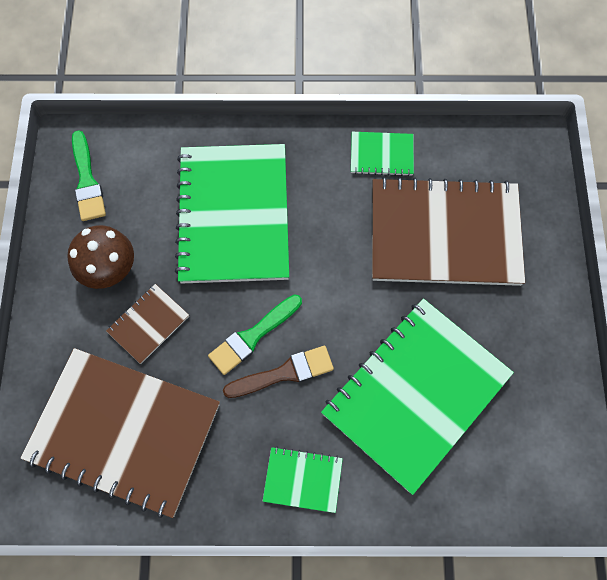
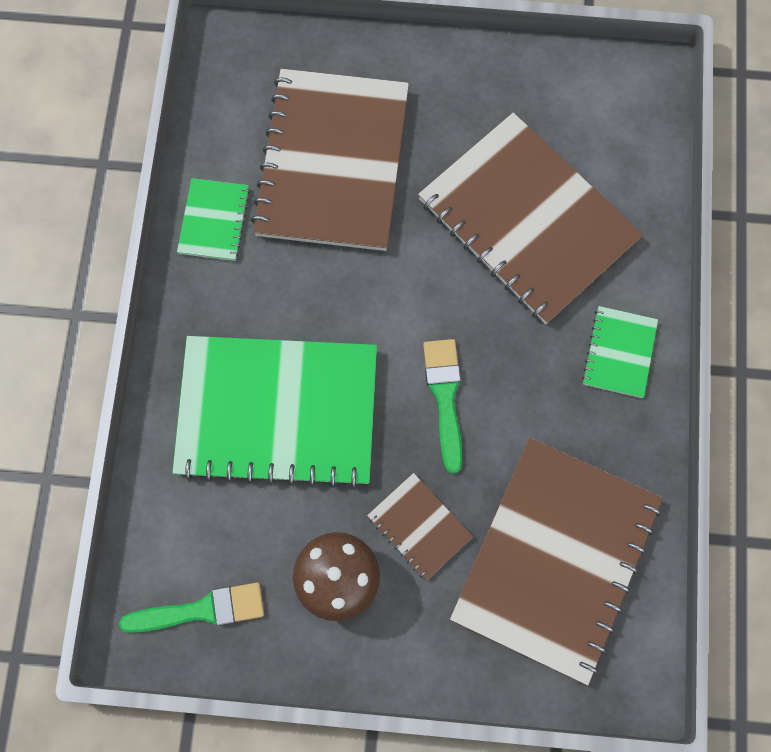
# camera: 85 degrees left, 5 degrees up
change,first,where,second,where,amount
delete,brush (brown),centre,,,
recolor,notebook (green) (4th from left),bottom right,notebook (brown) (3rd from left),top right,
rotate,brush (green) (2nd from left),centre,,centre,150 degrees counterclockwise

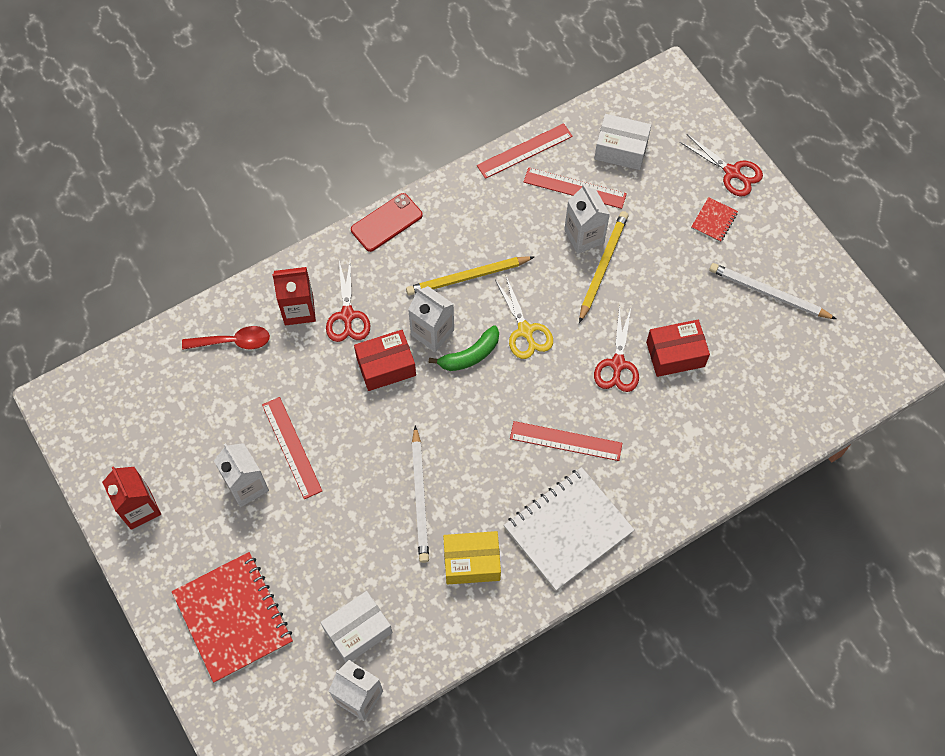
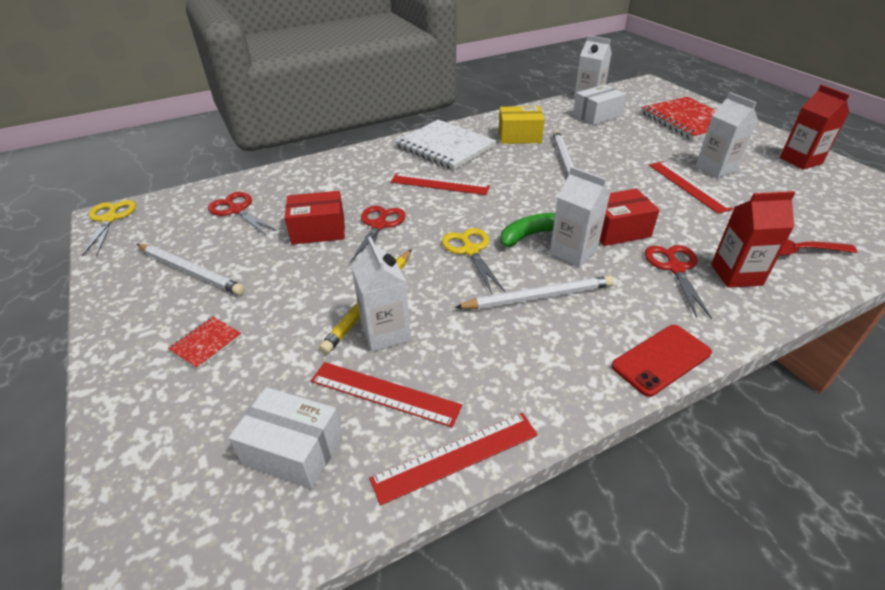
# camera: 175 degrees left, 25 degrees down
change,first,where,second,where,amount
insert,,,scissors (yellow) (1st from left),middle left,
move,scissors (red) (3rd from left in the first image),top right,scissors (red) (1st from left),middle left,
recolor,pencil (yellow) (1st from left),centre,pencil (white) (2nd from left),centre,
rotate,notebook (white),bottom centre,,top centre,75 degrees clockwise

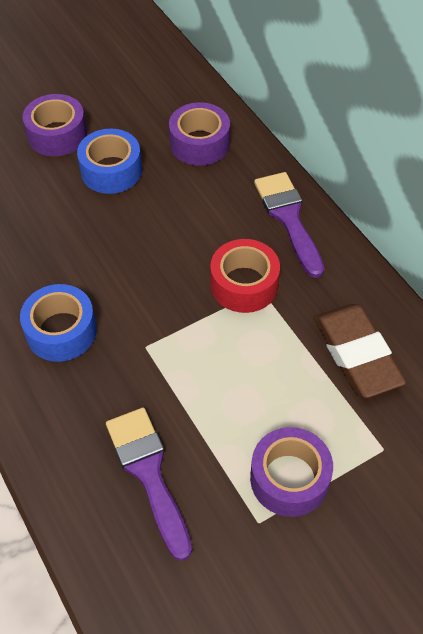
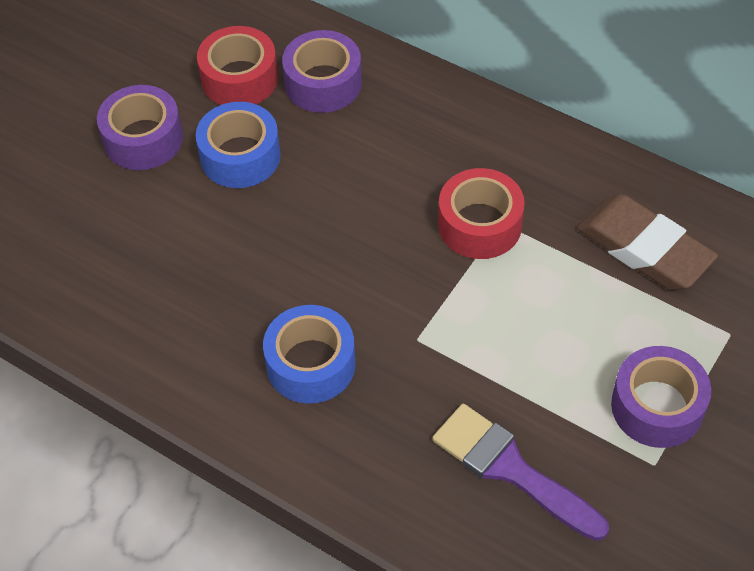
# camera: 25 degrees left, 0 degrees up
change,first,where,second,where,amount
delete,brush (purple) (2nd from left),middle right,,,
insert,,,tape (red) (1st from left),top left,

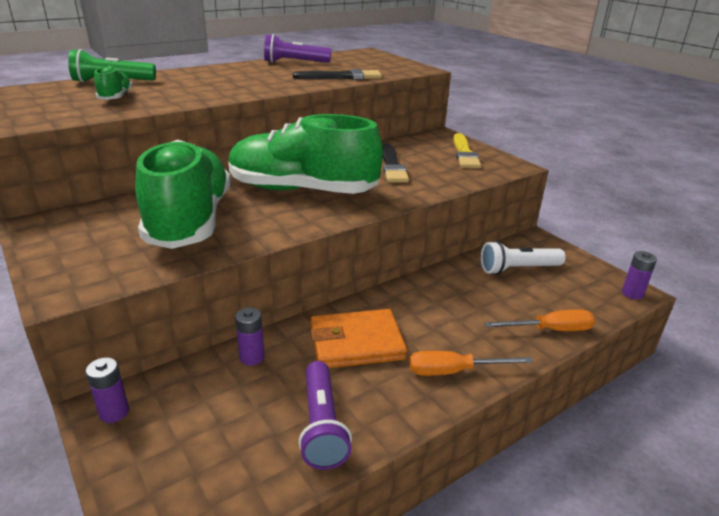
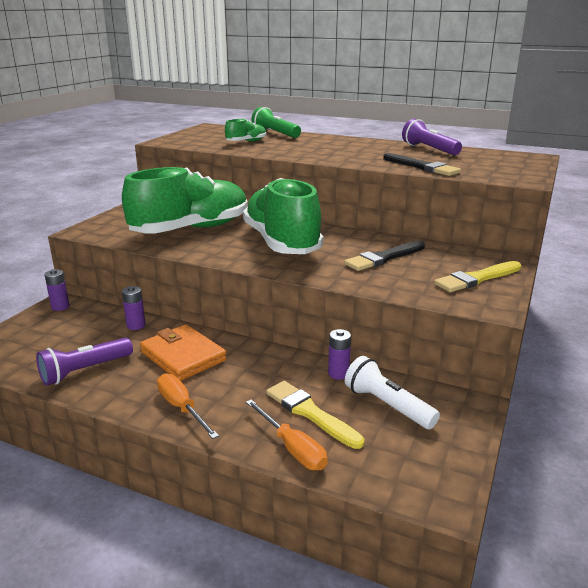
# camera: 60 degrees right, 5 degrees down
change,first,where,second,where,amount
insert,,,brush (yellow) (1st from left),bottom centre,
move,battery (purple) (3rd from left),middle right,,centre,

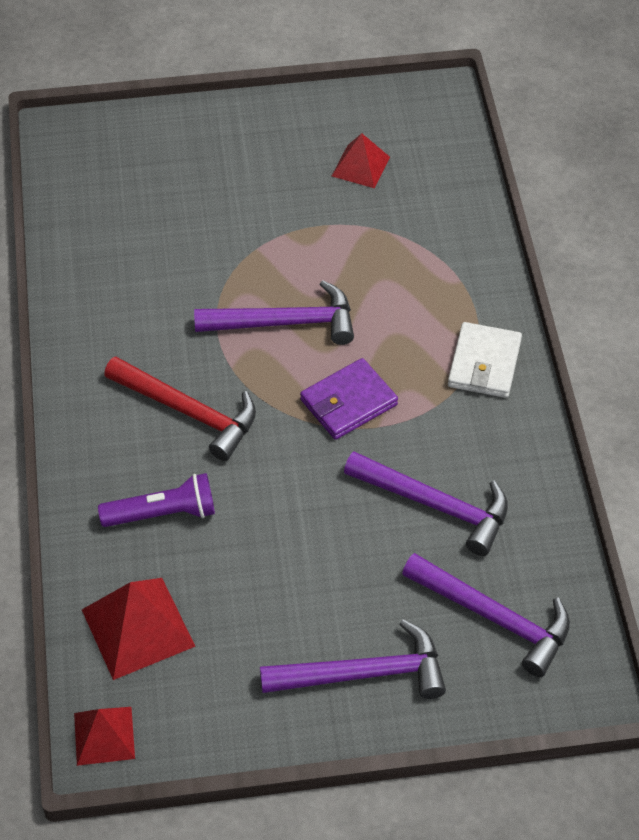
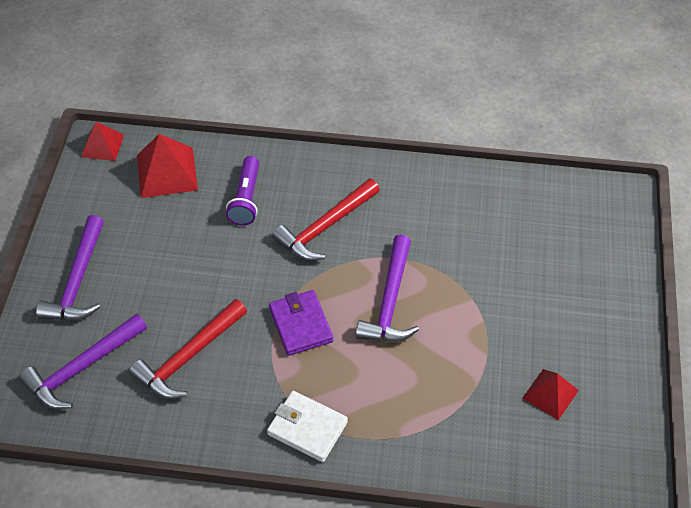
# camera: 105 degrees right, 0 degrees up
change,first,where,second,where,amount
recolor,hammer (purple) (3rd from left),middle right,hammer (red) (1st from left),bottom left,

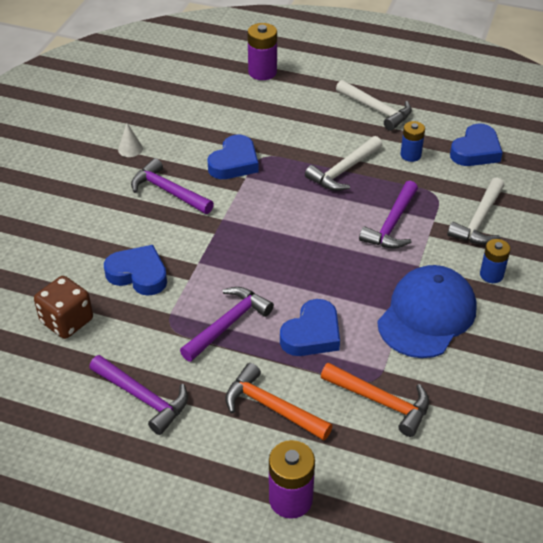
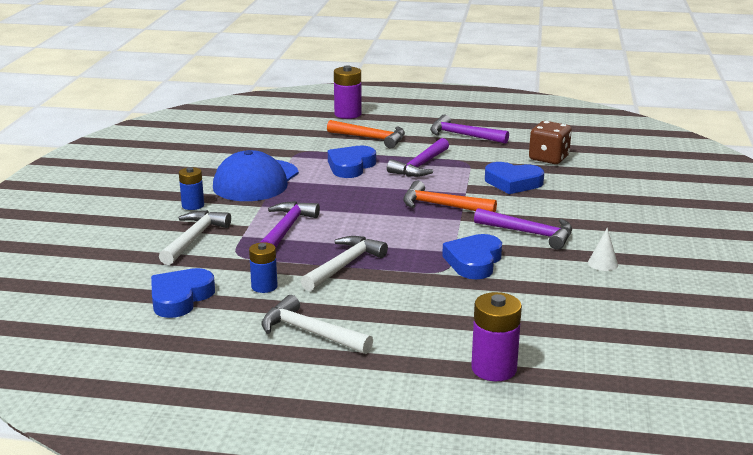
# camera: 170 degrees right, 20 degrees down
change,first,where,second,where,amount
move,hammer (orange) (2nd from left),bottom right,,centre,

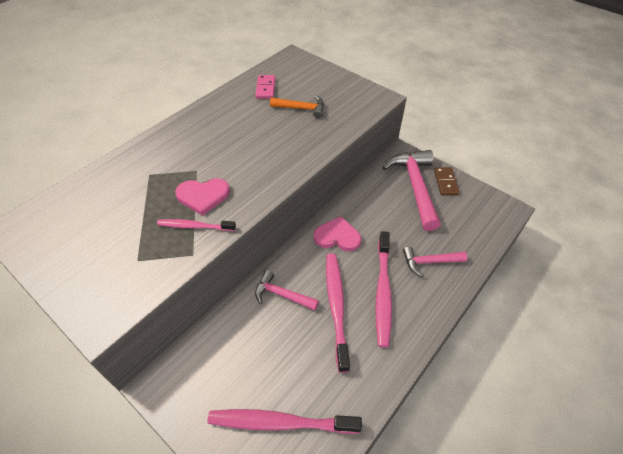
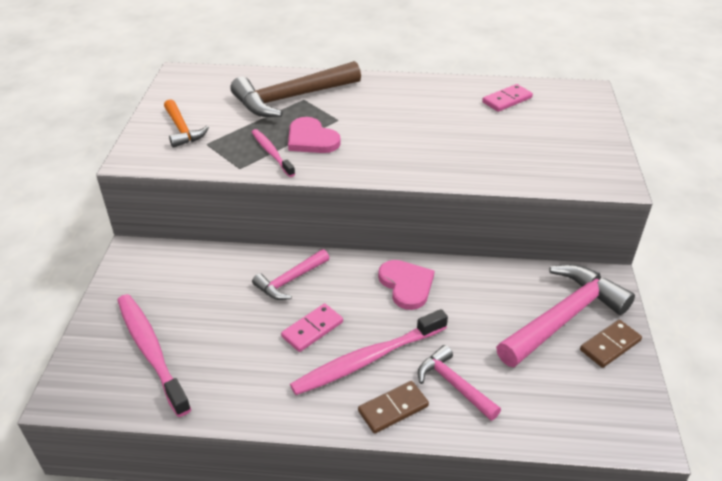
# camera: 55 degrees right, 10 degrees down
change,first,where,second,where,amount
insert,,,hammer (brown),top centre,
insert,,,domino (brown) (1st from left),bottom centre,
move,hammer (orange),top centre,,top left,
replace,toothbrush (pink) (3rd from left),bottom centre,domino (pink) (1st from left),bottom centre,
rotate,hammer (pink) (1st from left),centre,,centre,120 degrees counterclockwise

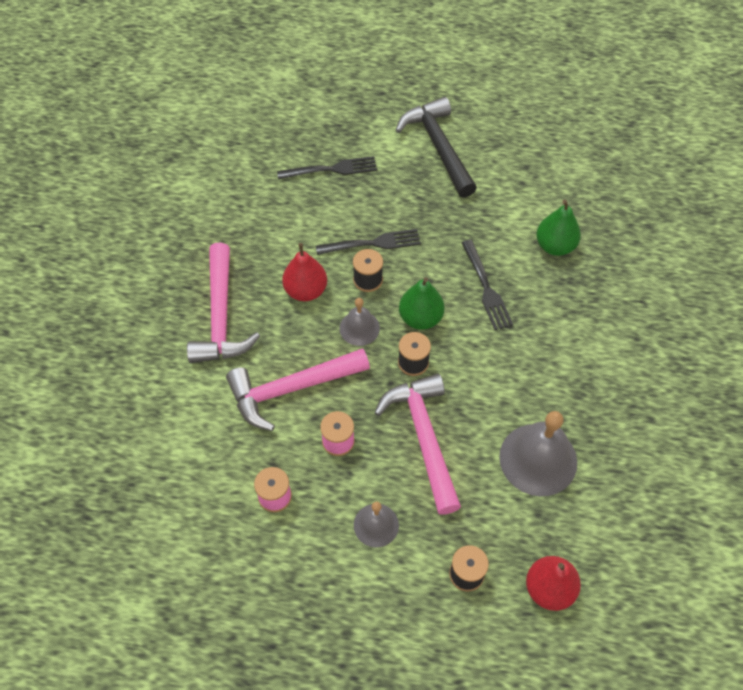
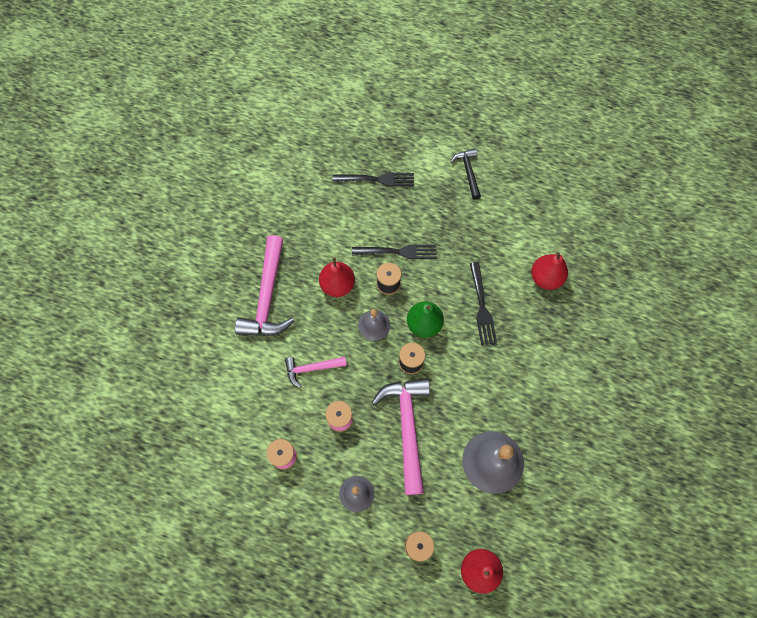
# camera: 10 degrees right, 10 degrees up
change,first,where,second,where,amount
recolor,pear (green) (2nd from left),top right,pear (red) (3rd from left),middle right,
resize,hammer (pink) (2nd from left),centre,,centre,x0.55
resize,hammer (black),top centre,,top centre,x0.55

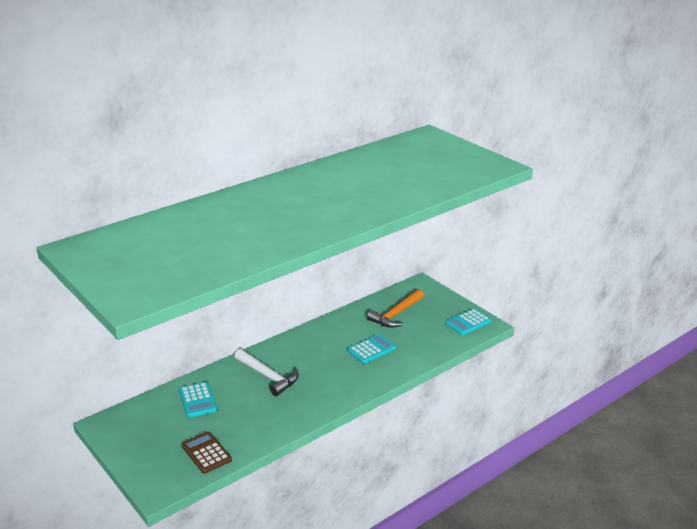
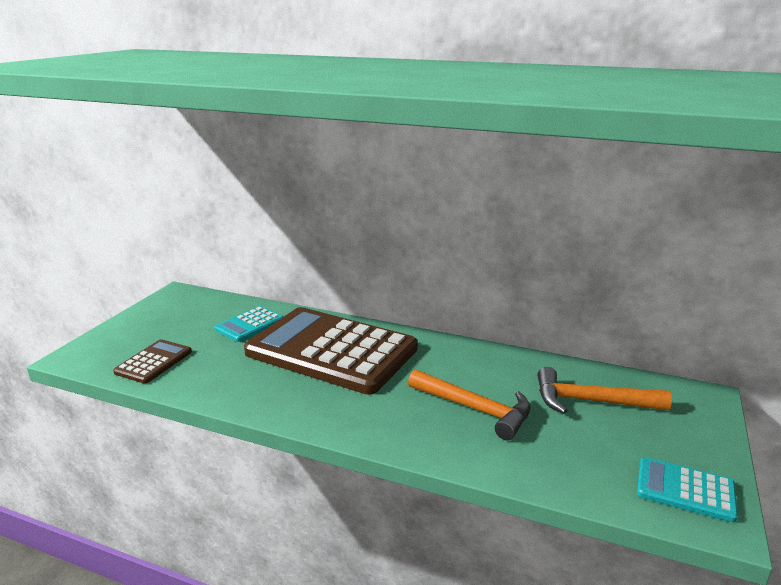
# camera: 60 degrees right, 5 degrees down
change,first,where,second,where,amount
replace,hammer (white),bottom centre,calculator (brown) (2nd from left),centre,
replace,calculator (turquoise) (2nd from left),centre,hammer (orange) (1st from left),bottom centre,

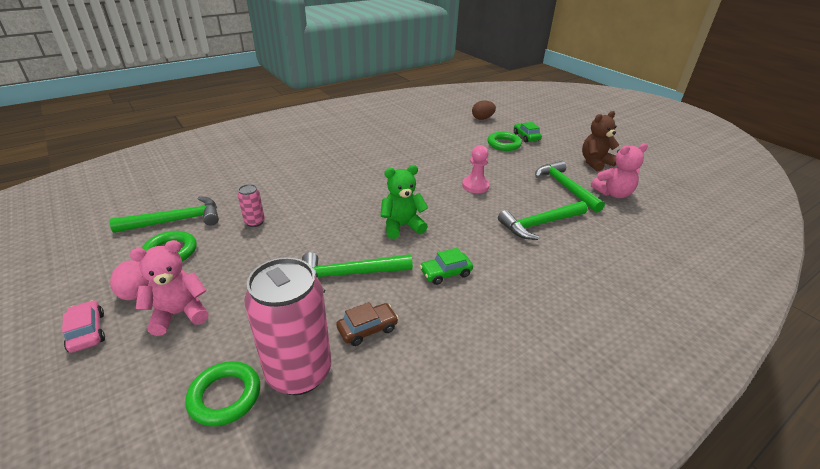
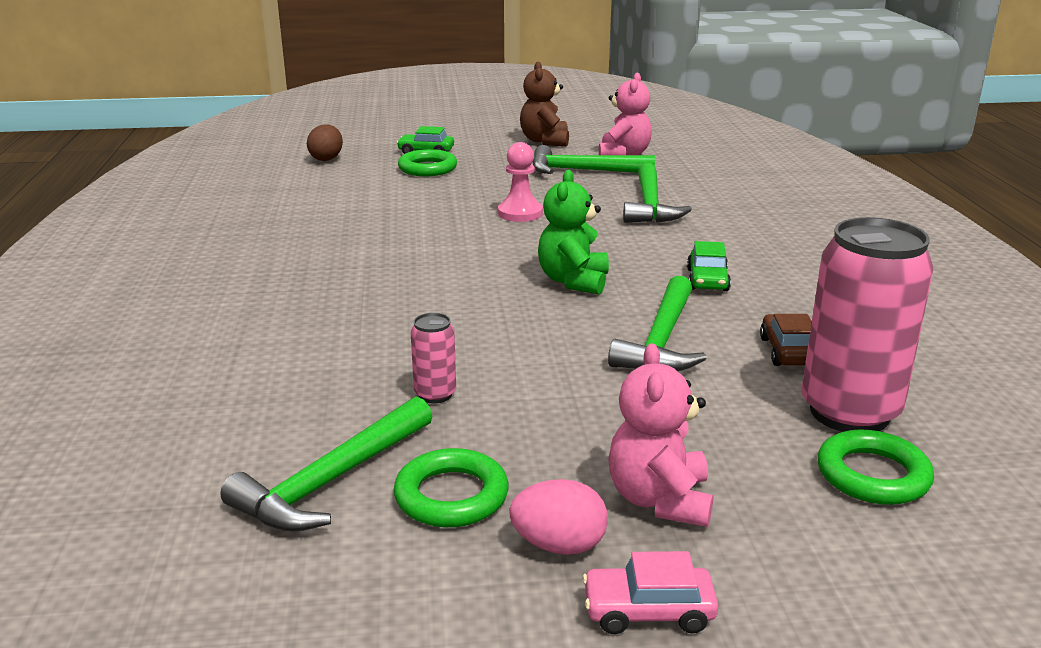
# camera: 60 degrees left, 10 degrees down
change,first,where,second,where,amount
rotate,hammer (green) (1st from left),middle left,,bottom left,150 degrees counterclockwise

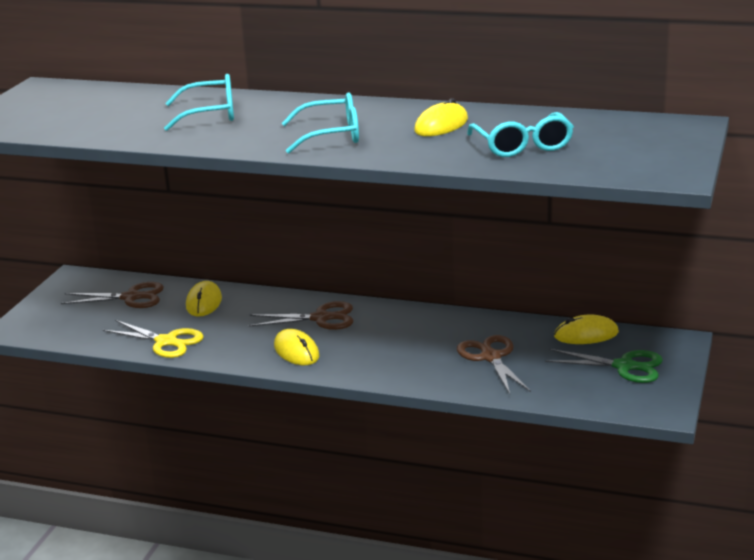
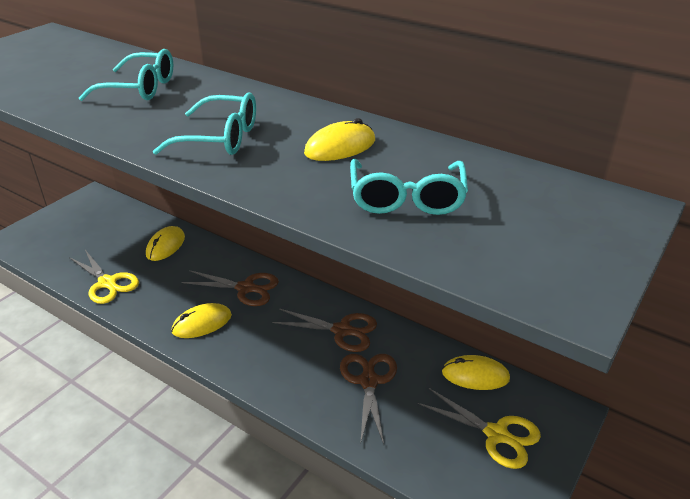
# camera: 15 degrees right, 10 degrees up
change,first,where,second,where,amount
move,scissors (brown) (1st from left in the first image),middle left,scissors (brown) (2nd from left),centre,
recolor,scissors (green),middle right,scissors (yellow) (2nd from left),bottom right,
rotate,mouse (yellow) (2nd from left),centre,,middle left,75 degrees clockwise

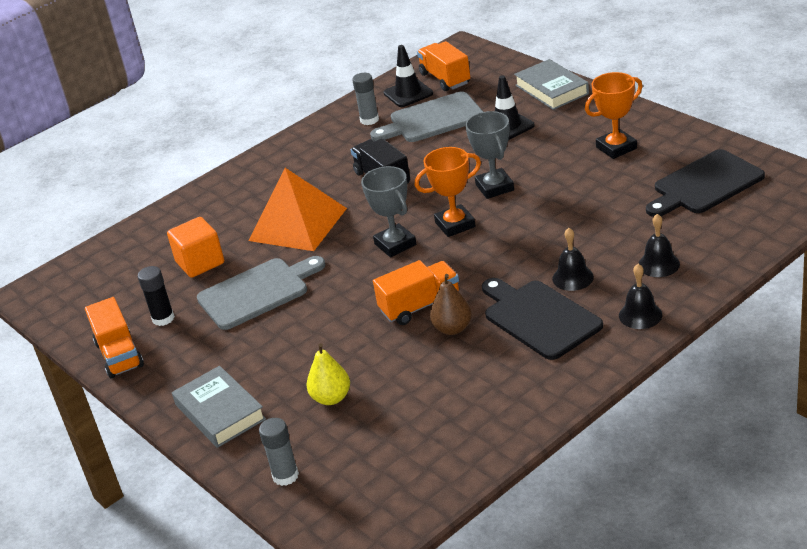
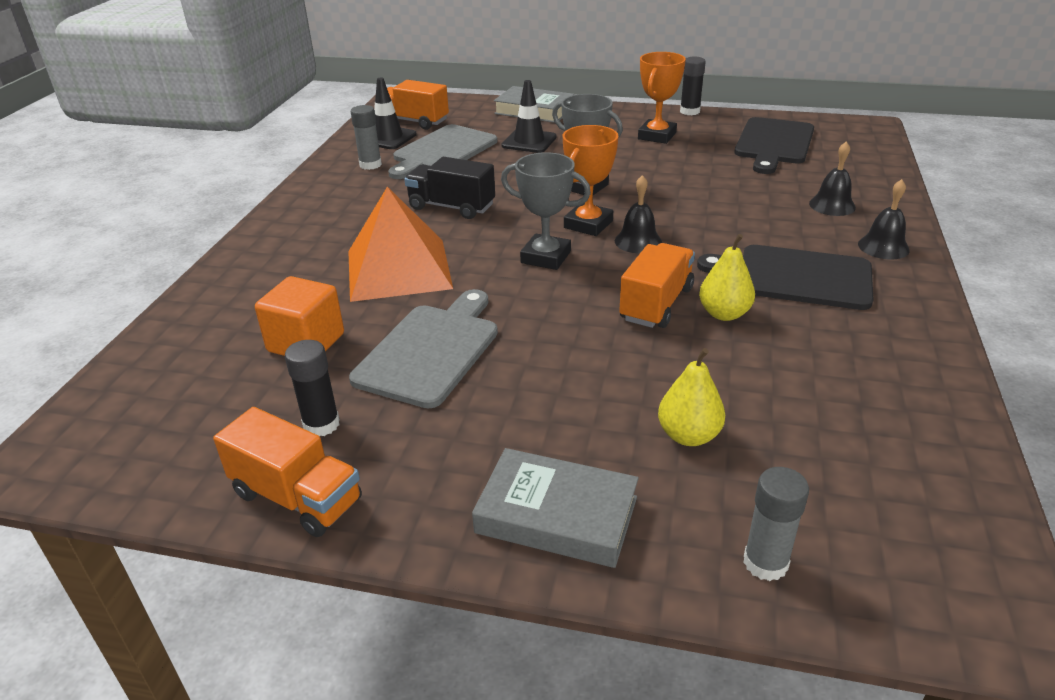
# camera: 40 degrees left, 0 degrees up
change,first,where,second,where,amount
insert,,,glue stick (black) (2nd from left),top centre,
move,bell (black) (1st from left),middle right,,top centre,
recolor,pear (brown),centre,pear (yellow) (2nd from left),middle right,

